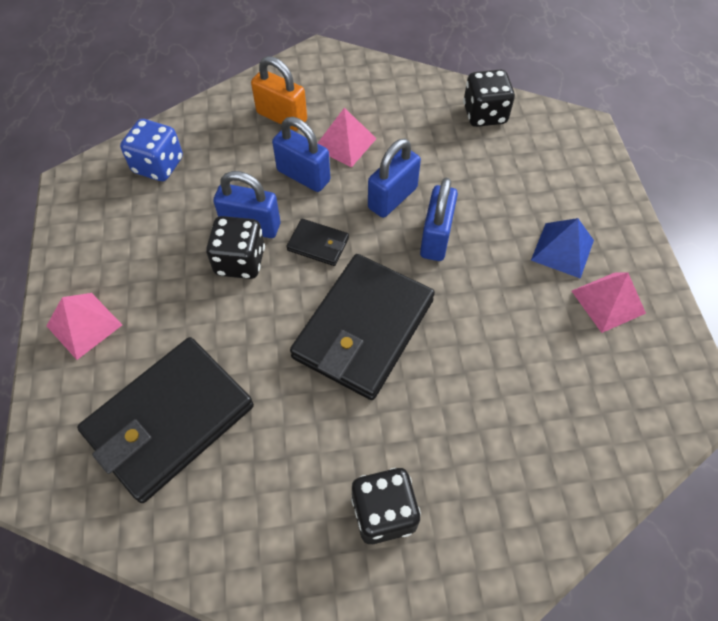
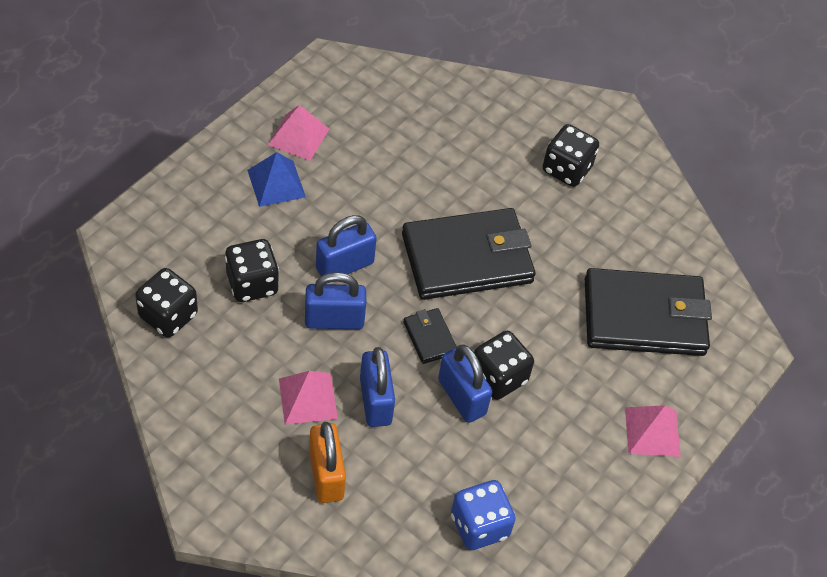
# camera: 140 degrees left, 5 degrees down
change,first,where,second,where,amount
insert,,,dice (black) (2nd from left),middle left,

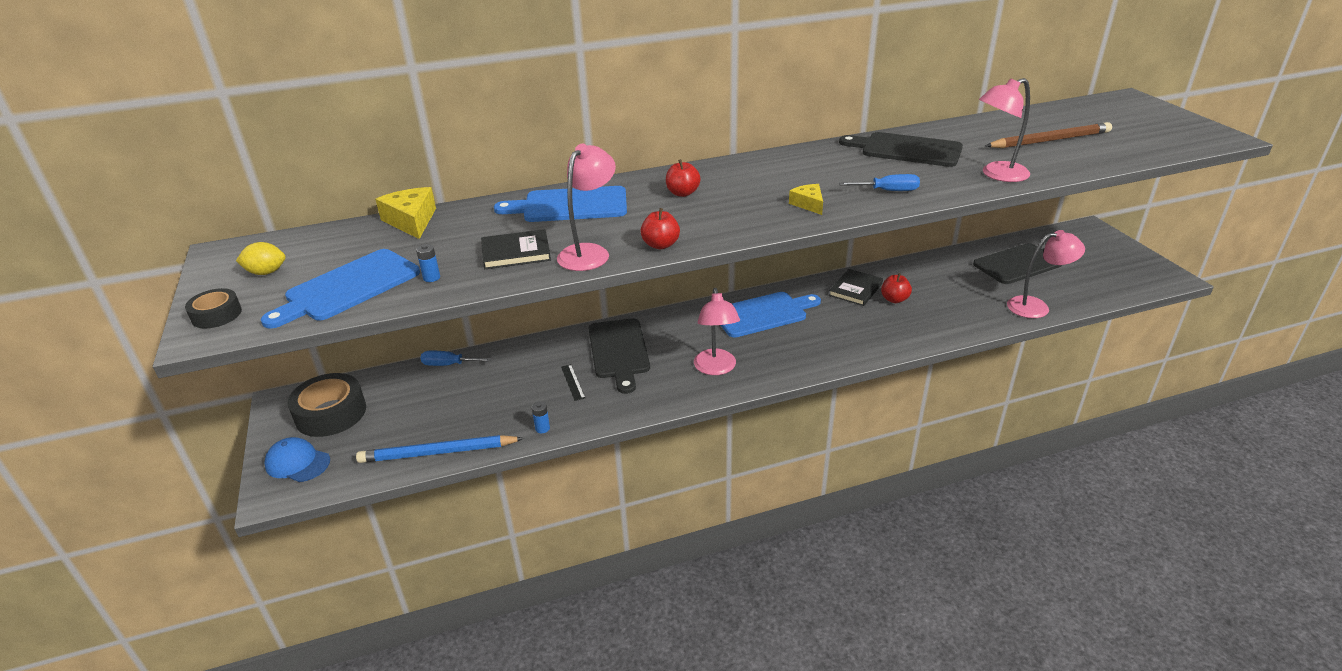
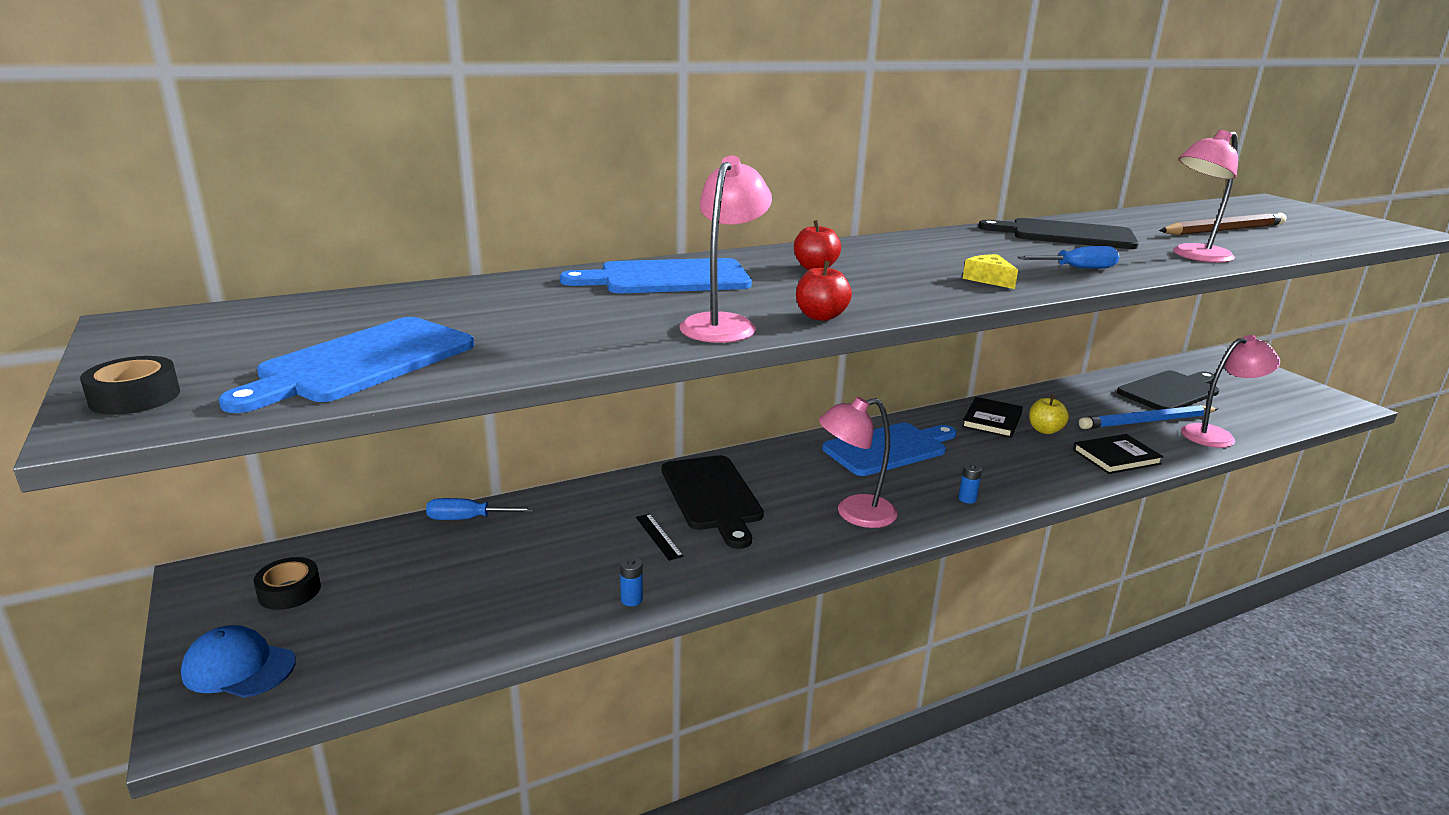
# camera: 10 degrees left, 10 degrees down
change,first,where,second,where,amount
delete,lemon (yellow),middle left,,,
delete,cheese (yellow) (1st from left),top left,,,
move,pencil (blue),bottom left,,middle right,
move,battery (blue) (1st from left in the first image),middle left,battery (blue) (2nd from left),middle right,
move,book (black) (1st from left in the first image),centre,book (black) (2nd from left),middle right,
recolor,apple (red) (3rd from left),middle right,apple (yellow),middle right,
rotate,lamp (pink) (2nd from left),centre,,centre,90 degrees clockwise
resize,tape (black) (2nd from left),middle left,,bottom left,x0.54

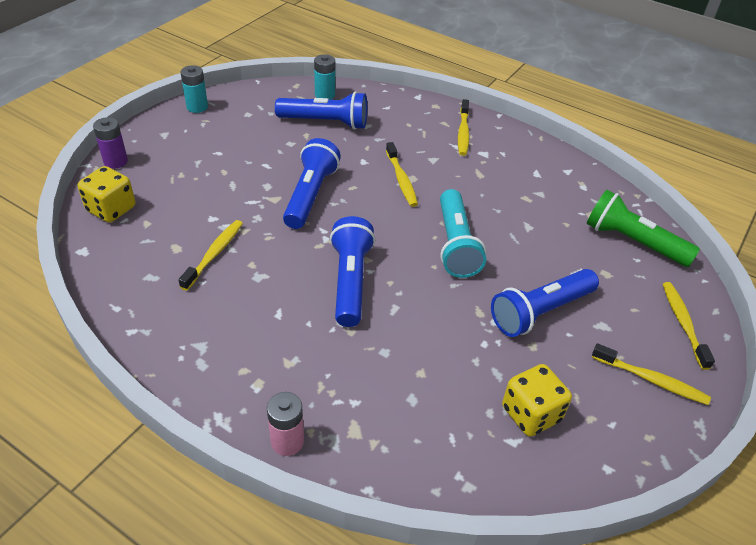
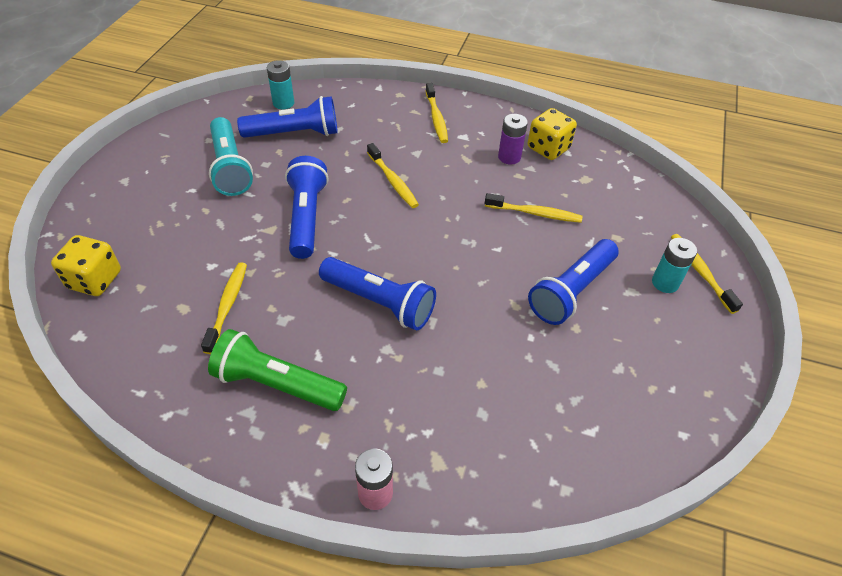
# camera: 15 degrees left, 5 degrees up
change,first,where,second,where,amount
move,battery (purple),top left,,top centre,
move,battery (turquoise) (1st from left in the first image),top left,battery (turquoise) (2nd from left),middle right,
move,flashlight (turquoise),centre,,top left,
move,dice (yellow) (2nd from left),bottom right,,top centre,
move,flashlight (green),middle right,,middle left,
move,toothbrush (yellow) (4th from left),bottom right,,centre,
rotate,flashlight (blue) (3rd from left),centre,,centre,135 degrees clockwise

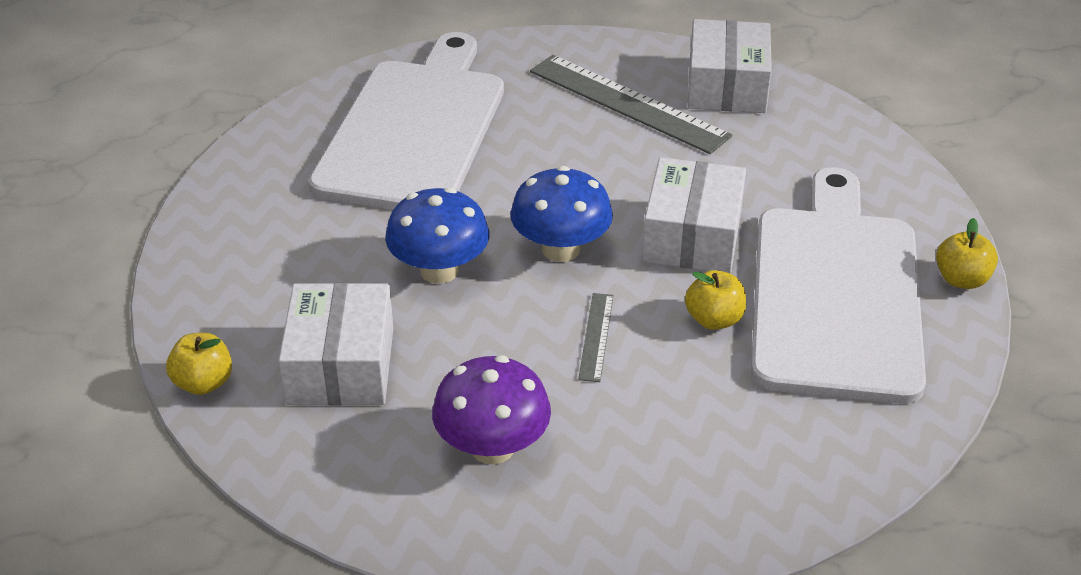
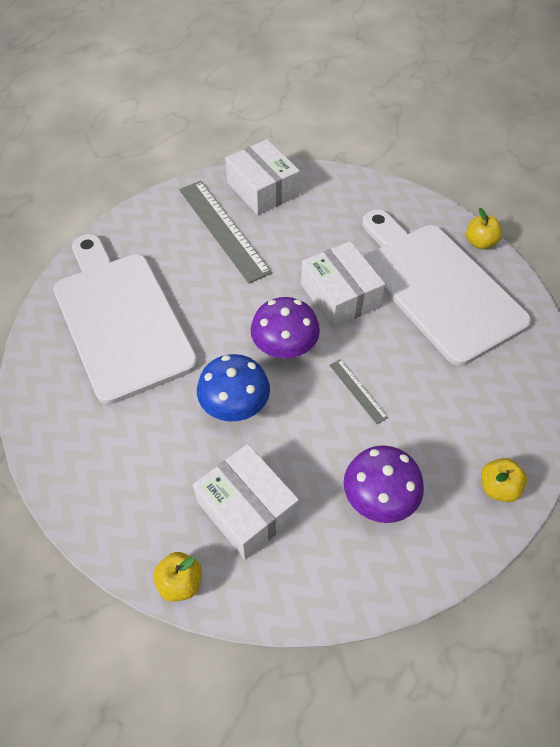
# camera: 40 degrees left, 15 degrees up
change,first,where,second,where,amount
move,apple (yellow) (2nd from left in the first image),centre,apple (yellow) (3rd from left),middle right,
recolor,mushroom (blue) (2nd from left),centre,mushroom (purple) (1st from left),centre,
rotate,ruler (grey) (2nd from left in the first image),top centre,ruler (grey) (1st from left),top centre,60 degrees clockwise

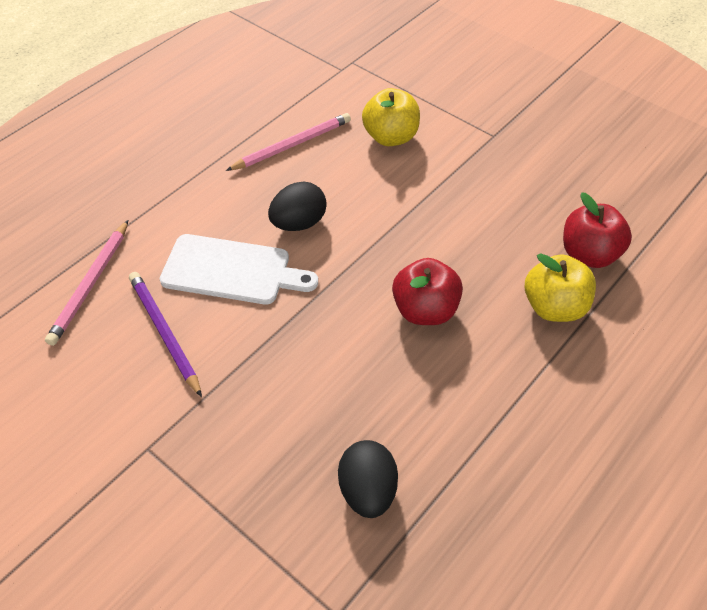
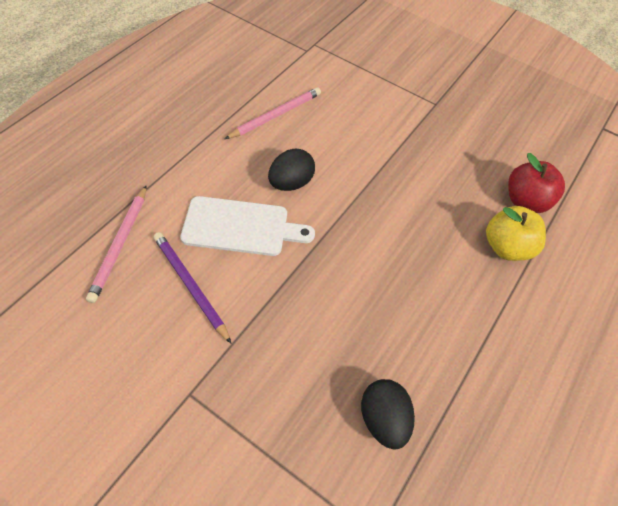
# camera: 10 degrees left, 5 degrees up
change,first,where,second,where,amount
delete,apple (yellow) (1st from left),top centre,,,
delete,apple (red) (1st from left),centre,,,

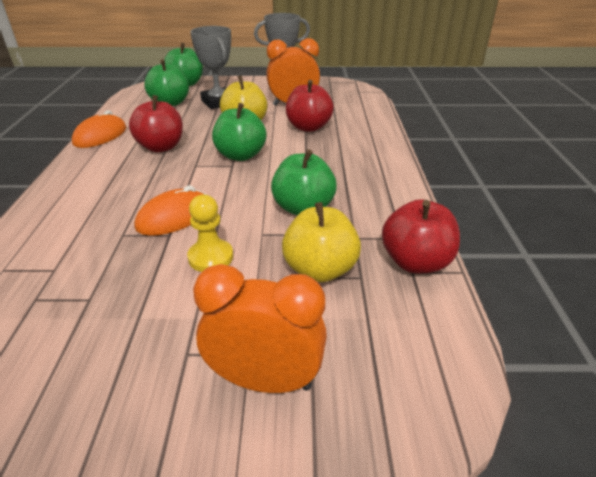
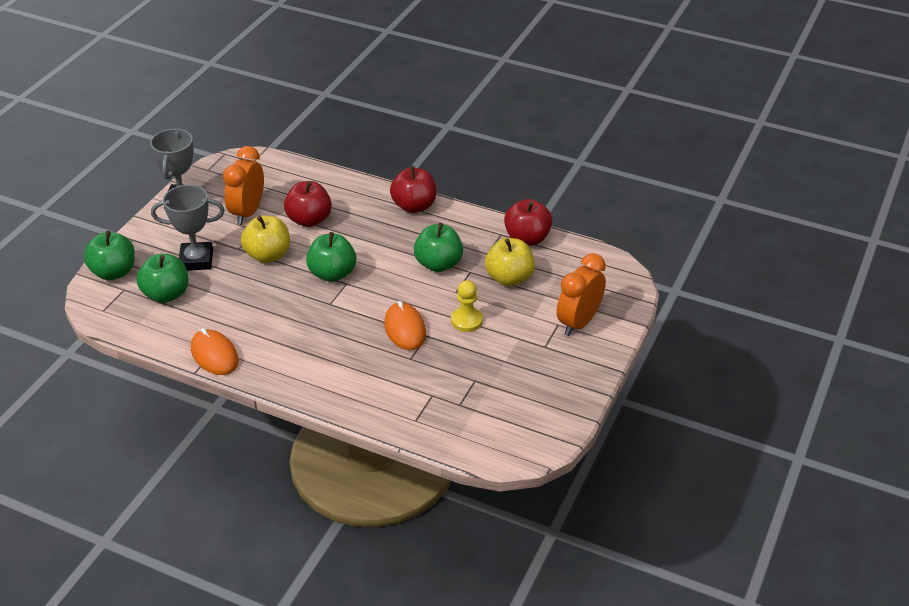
# camera: 65 degrees left, 5 degrees up
change,first,where,second,where,amount
move,apple (red) (1st from left in the first image),top left,apple (red) (2nd from left),top centre,

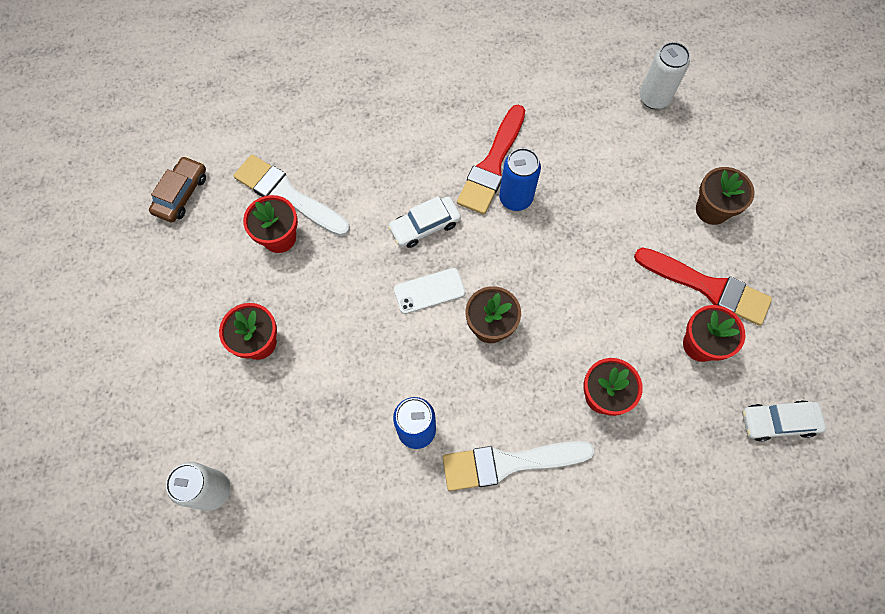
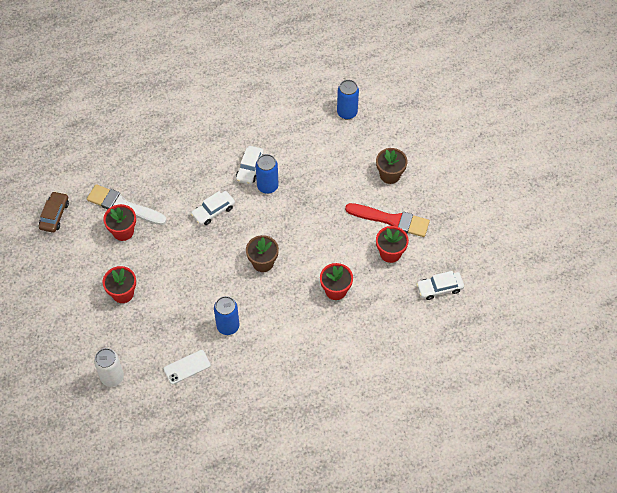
# camera: 10 degrees left, 10 degrees down
change,first,where,second,where,amount
delete,brush (white) (2nd from left),bottom centre,,,
move,phone (white),centre,,bottom left,
replace,brush (red) (1st from left),top centre,car (white) (2nd from left),centre,
recolor,can (white) (2nd from left),top right,can (blue) (3rd from left),top centre,

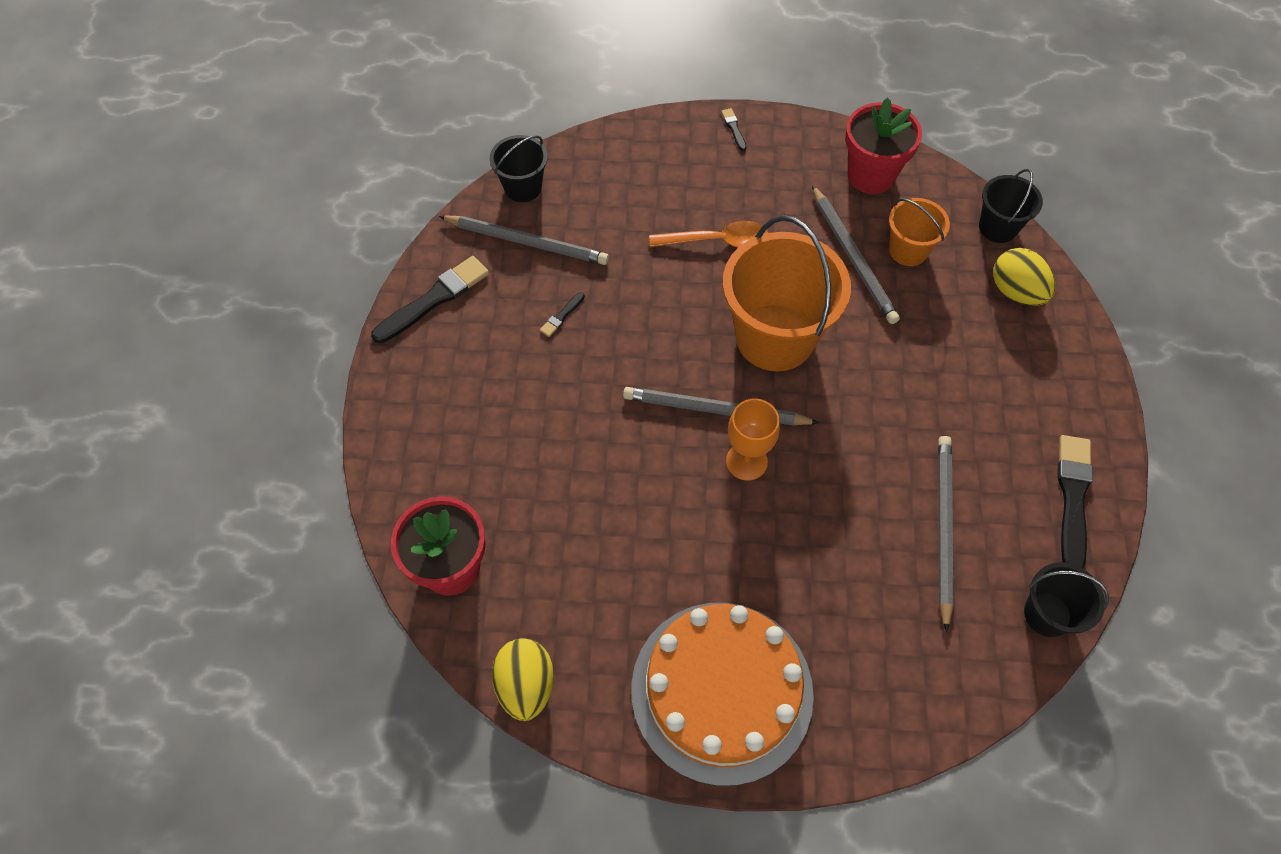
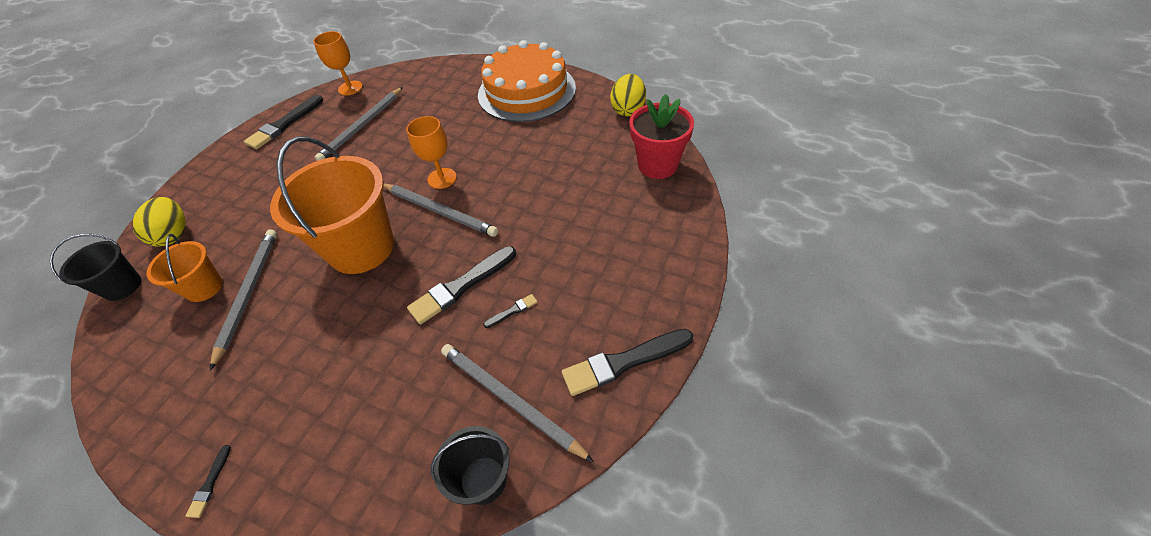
# camera: 155 degrees left, 10 degrees down
change,first,where,second,where,amount
delete,spoon (orange),top centre,,,
delete,flower pot (red) (2nd from left),top right,,,
insert,,,brush (black) (3rd from left),centre,
replace,bucket (black) (3rd from left),bottom right,goblet (orange) (1st from left),top left,

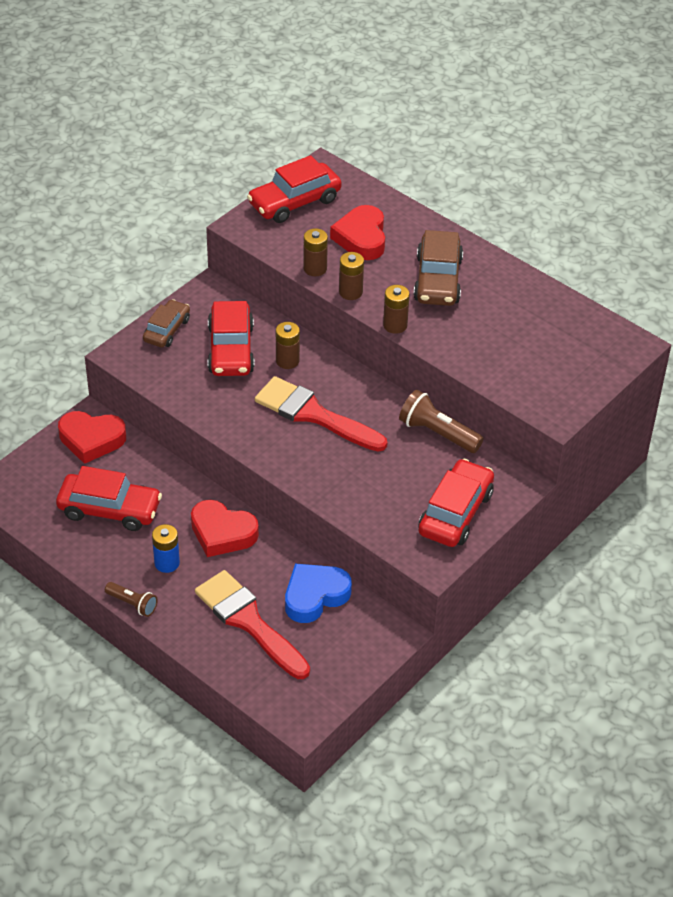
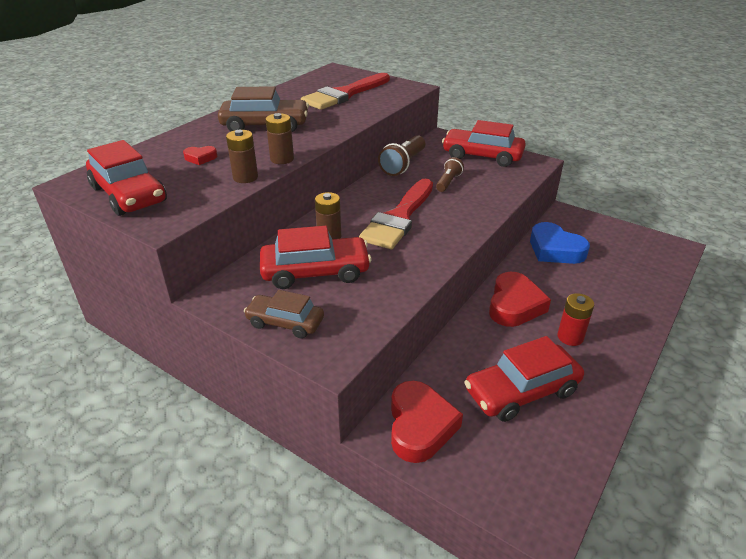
# camera: 95 degrees left, 10 degrees down
change,first,where,second,where,amount
delete,battery (brown) (4th from left),centre,,,
move,flashlight (brown) (1st from left in the first image),bottom left,flashlight (brown) (2nd from left),top centre,
move,brush (red) (1st from left),bottom centre,,top centre,
recolor,battery (blue),middle left,battery (red),middle right,
rotate,car (red) (1st from left in the first image),middle left,car (red) (4th from left),bottom right,120 degrees counterclockwise
resize,heart (red) (3rd from left in the first image),top centre,heart (red) (1st from left),top left,x0.48

